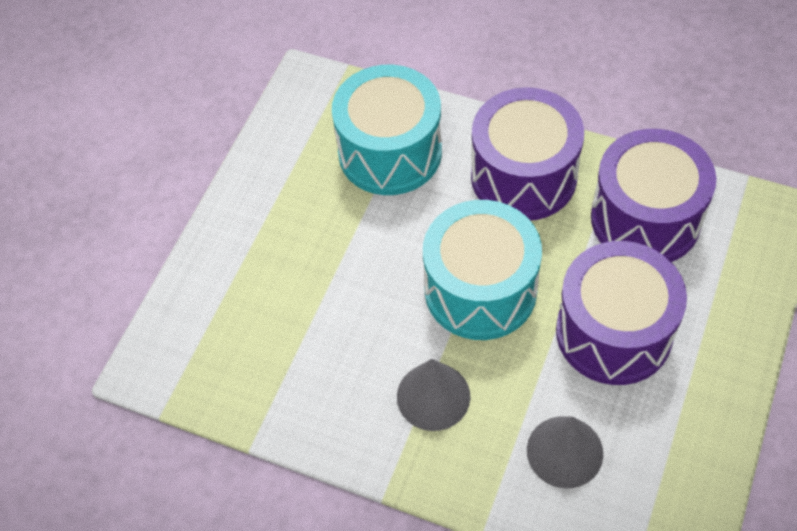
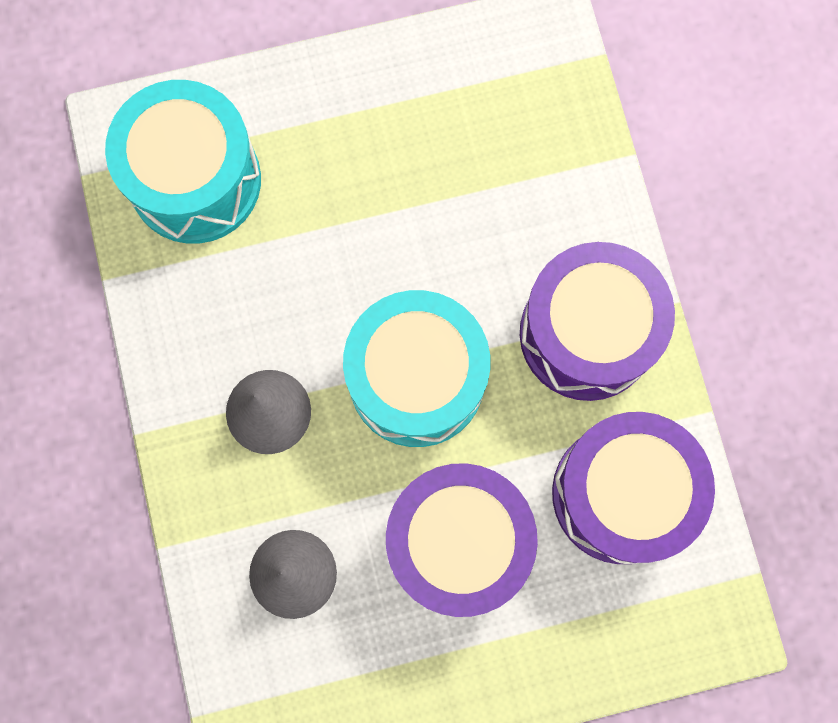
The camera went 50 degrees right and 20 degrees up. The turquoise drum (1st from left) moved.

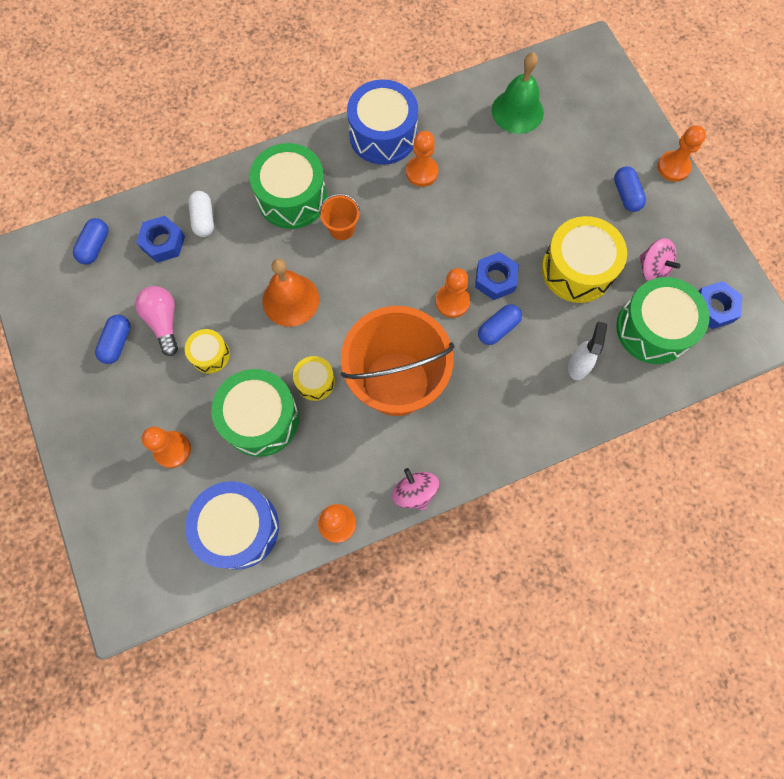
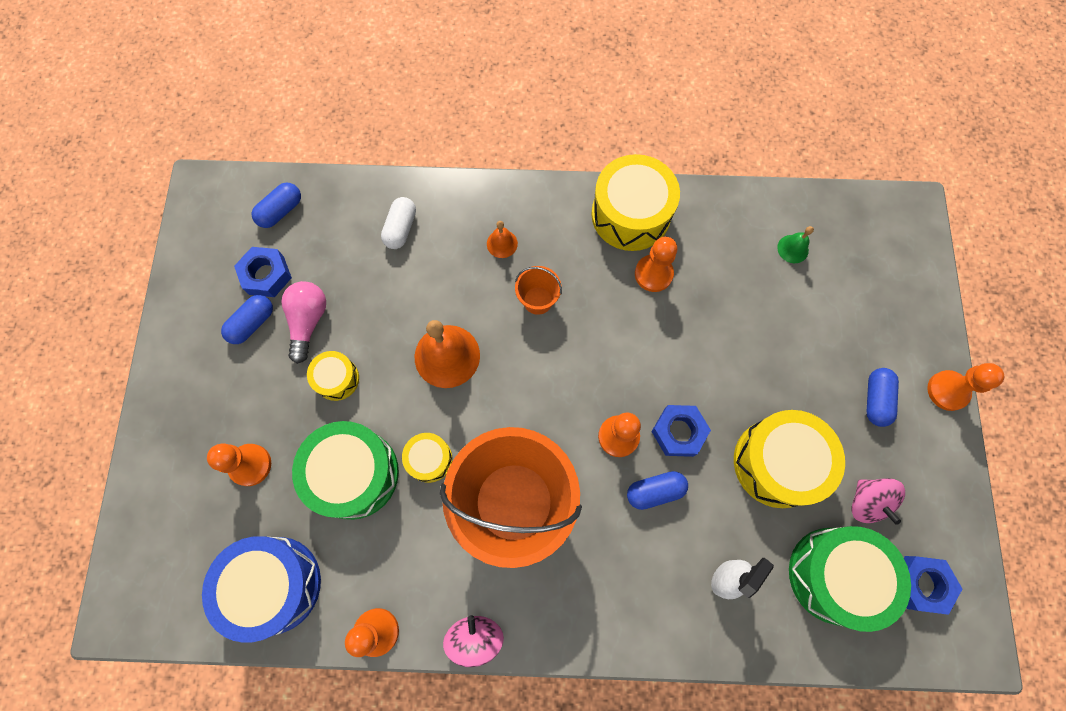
The camera went 25 degrees right and 0 degrees up. The green bell changed to 0.50 times the size. The blue drum (2nd from left) became the yellow drum (3rd from left). The green drum (2nd from left) was replaced by the orange bell (2nd from left). The blue nut (1st from left) moved.

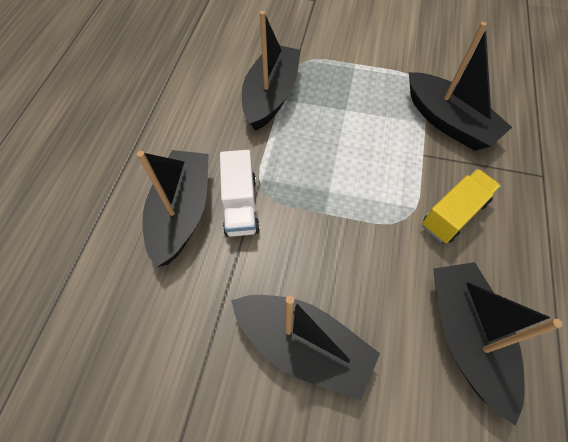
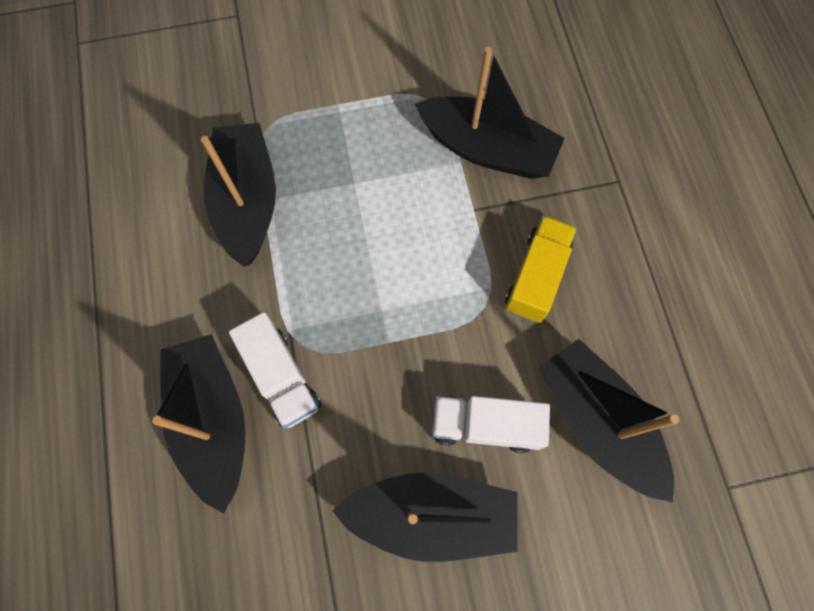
The camera went 25 degrees left and 10 degrees up. The white truck (2nd from left) appeared.

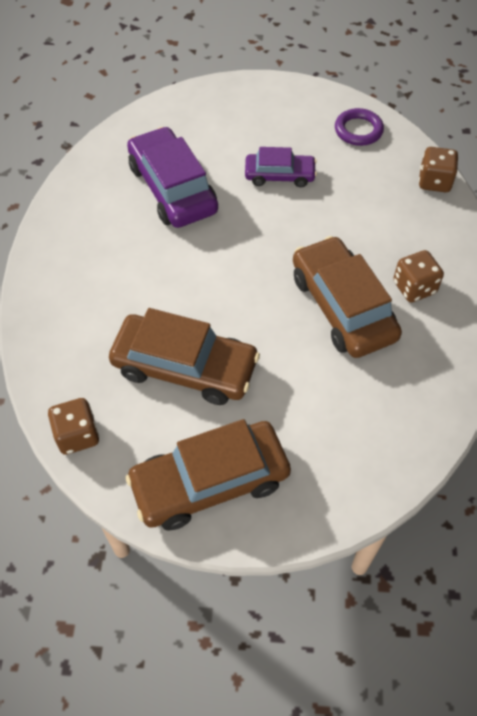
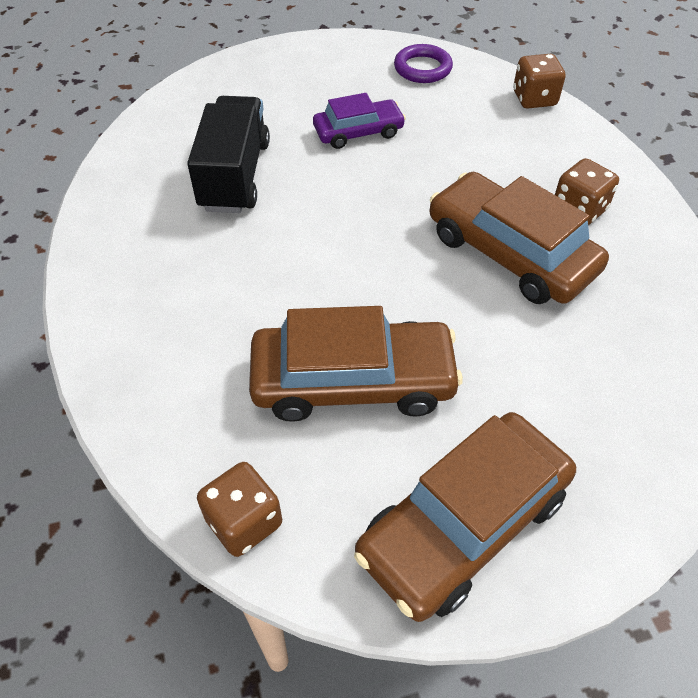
The camera went 20 degrees left and 5 degrees down. The purple car (1st from left) was replaced by the black truck.

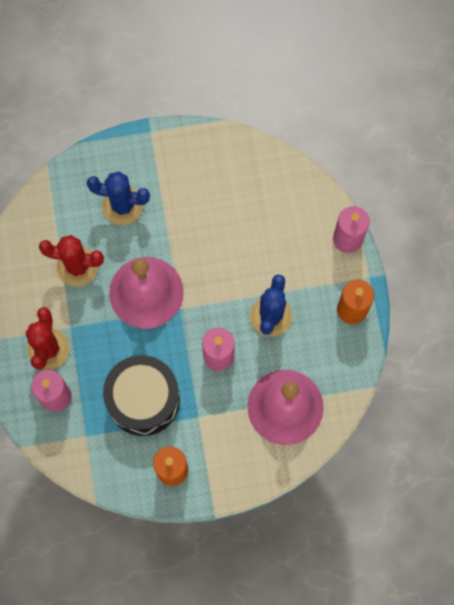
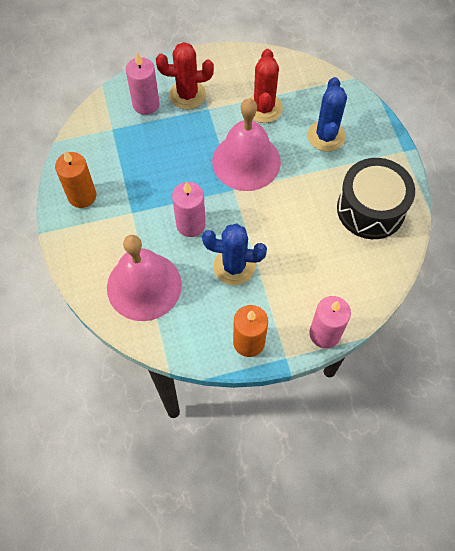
The camera went 85 degrees right and 10 degrees down. The black drum moved.

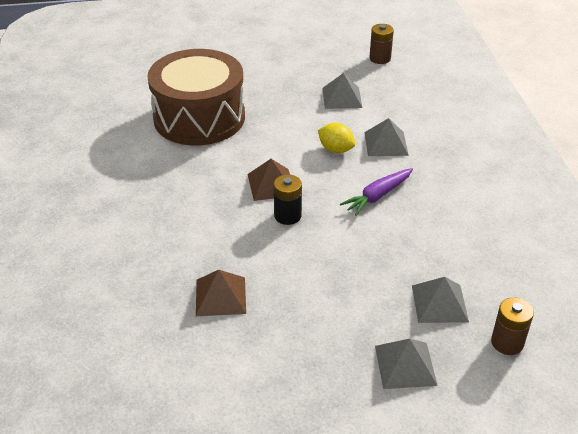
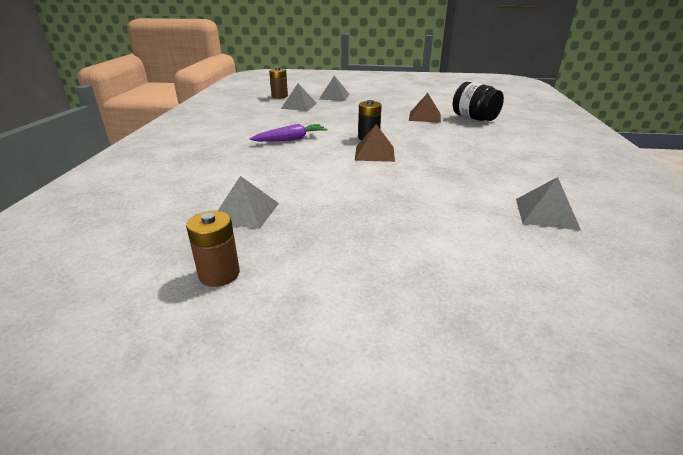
The camera went 165 degrees left and 10 degrees down. The brown battery (1st from left) moved. The brown drum disappeared. The grey pyramid (2nd from left in the first image) moved. The yellow lemon disappeared. The black jar appeared.

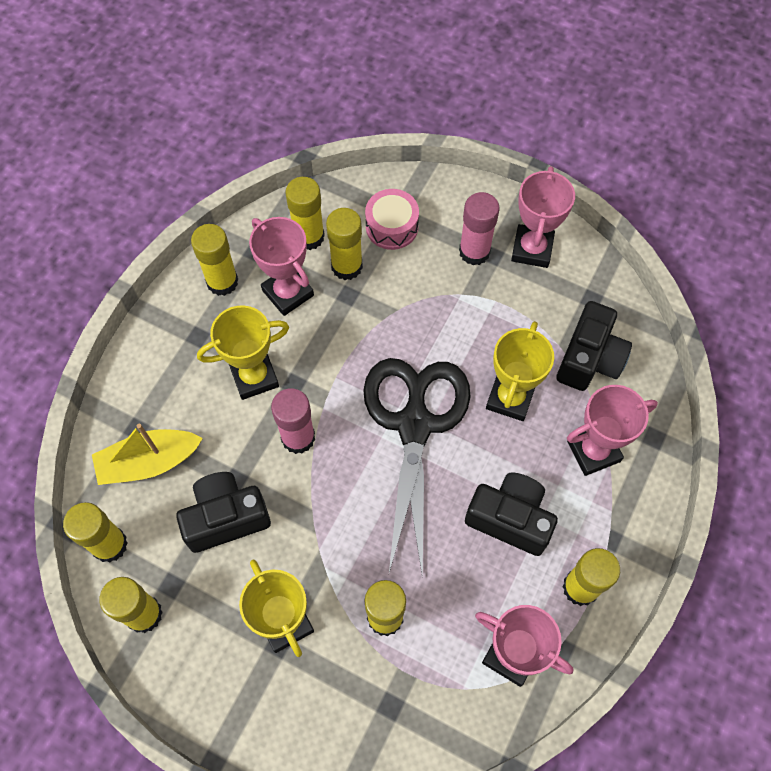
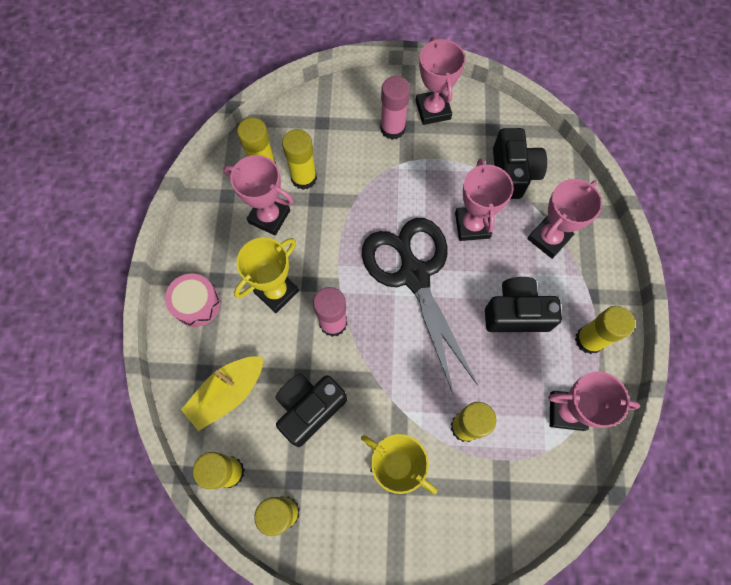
The camera went 25 degrees left and 5 degrees up. The pink drum moved. The yellow glue stick (3rd from left) disappeared. The yellow trophy (3rd from left) became the pink trophy (3rd from left).

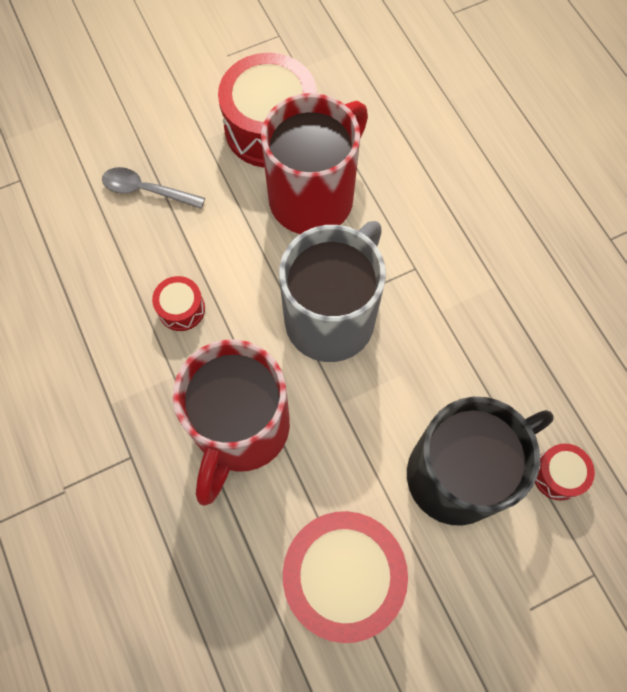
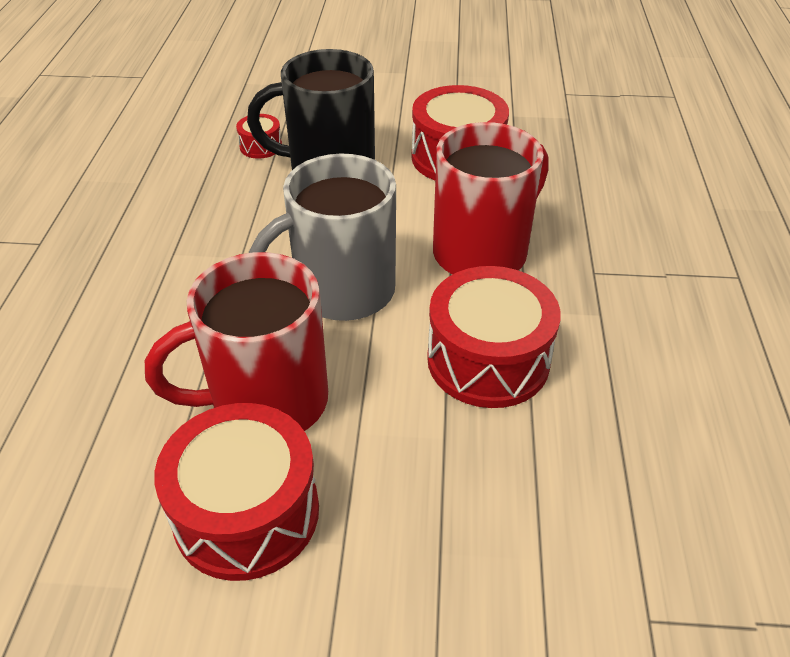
The camera went 150 degrees left and 25 degrees down. The grey spoon disappeared. The red drum (1st from left in the first image) changed to 2.15 times the size.

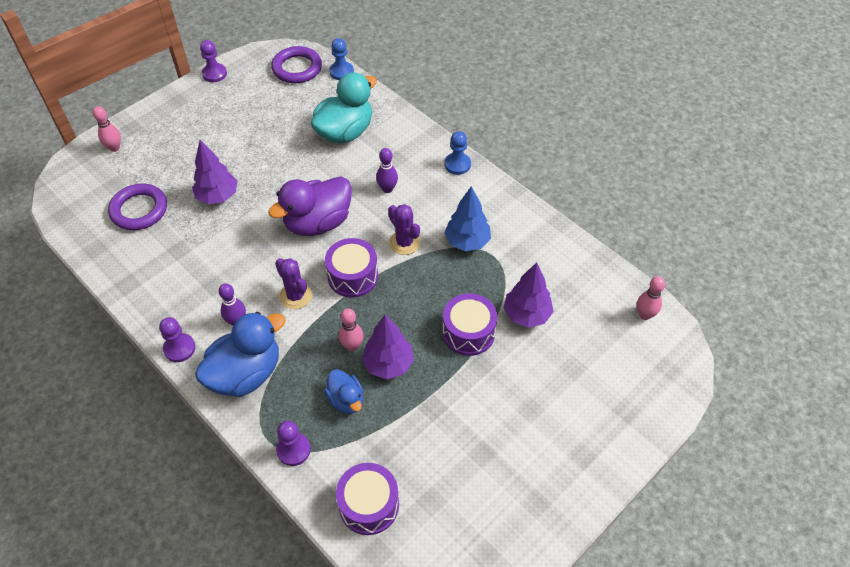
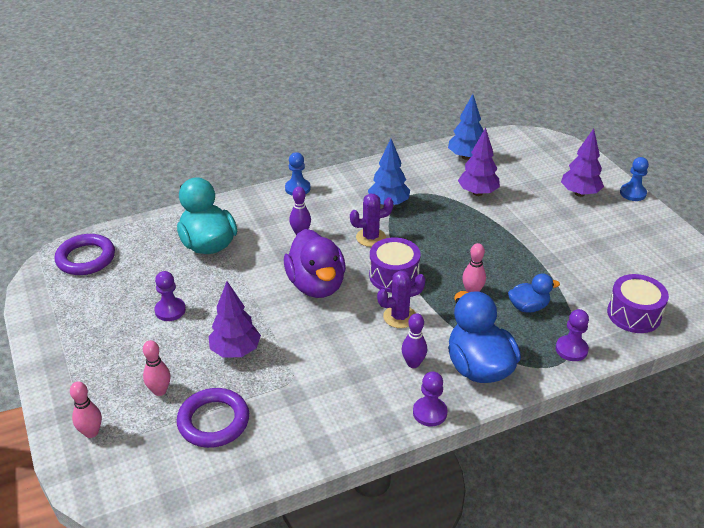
The camera went 70 degrees left and 15 degrees down. The blue pawn (1st from left in the first image) moved. The purple pawn (2nd from left in the first image) moved. The pink bowling pin (3rd from left in the first image) moved. The purple drum (3rd from left) disappeared. The purple tree (2nd from left in the first image) moved. The blue tree (2nd from left) appeared.

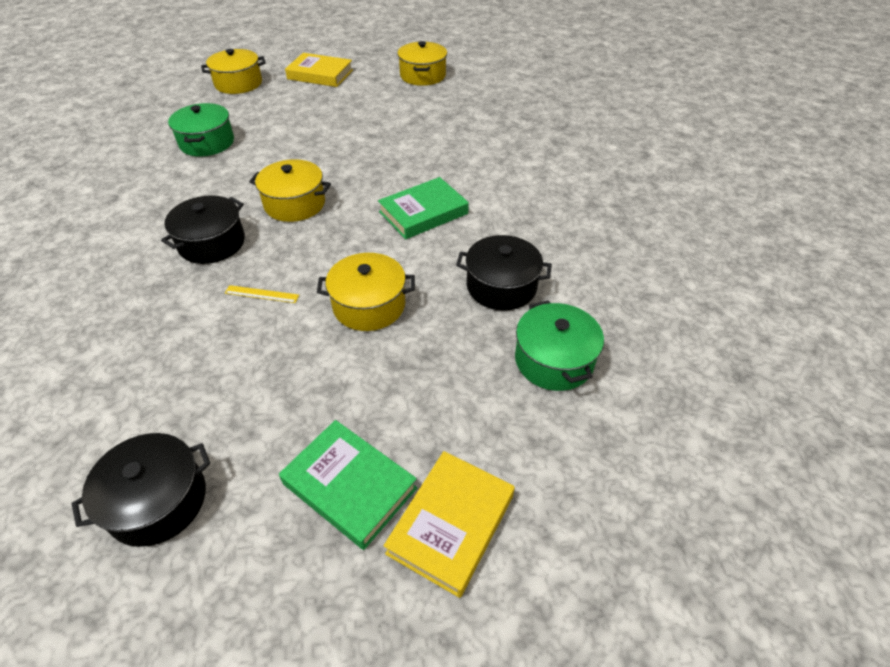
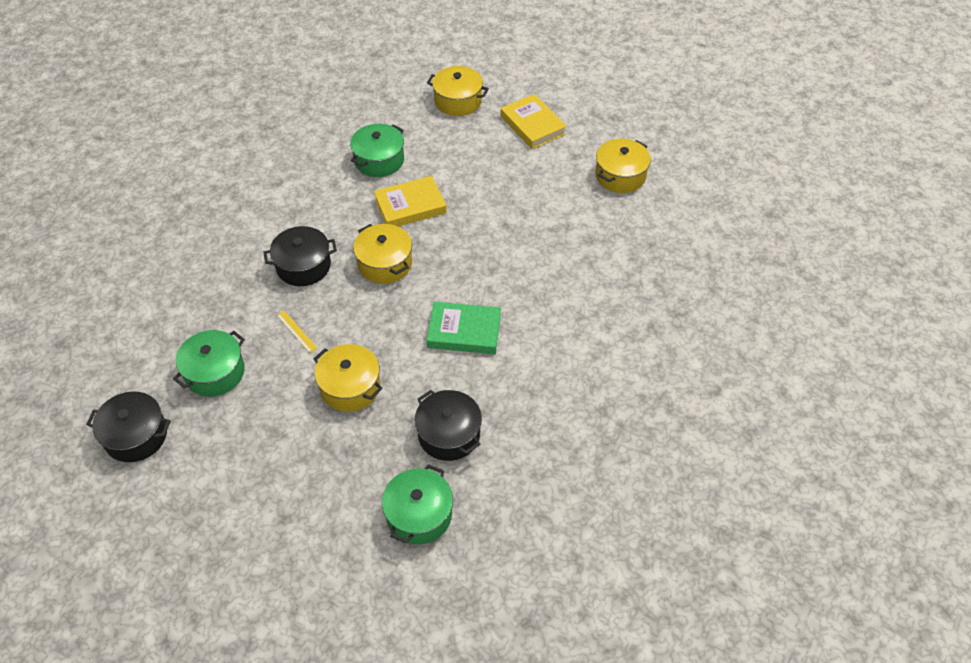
The camera went 40 degrees right and 5 degrees up. The green book (1st from left) disappeared. The yellow book (2nd from left in the first image) moved. The green pot (1st from left) appeared.

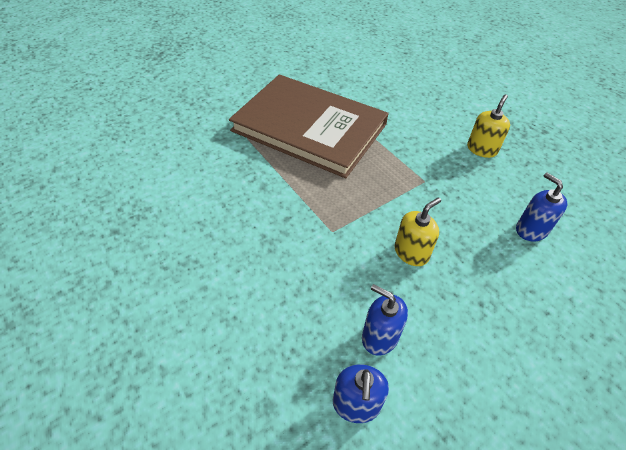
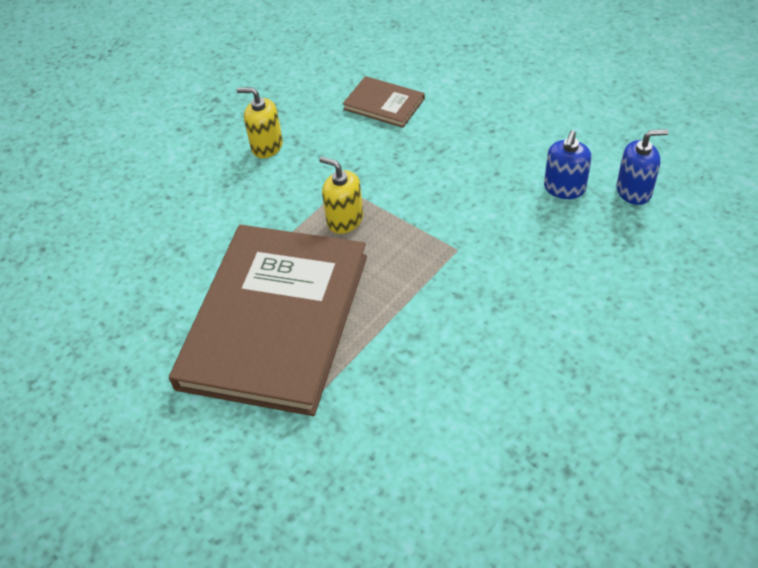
The camera went 100 degrees left and 0 degrees up. The blue soap dispenser (3rd from left) was replaced by the brown book (2nd from left). The yellow soap dispenser (1st from left in the first image) moved.

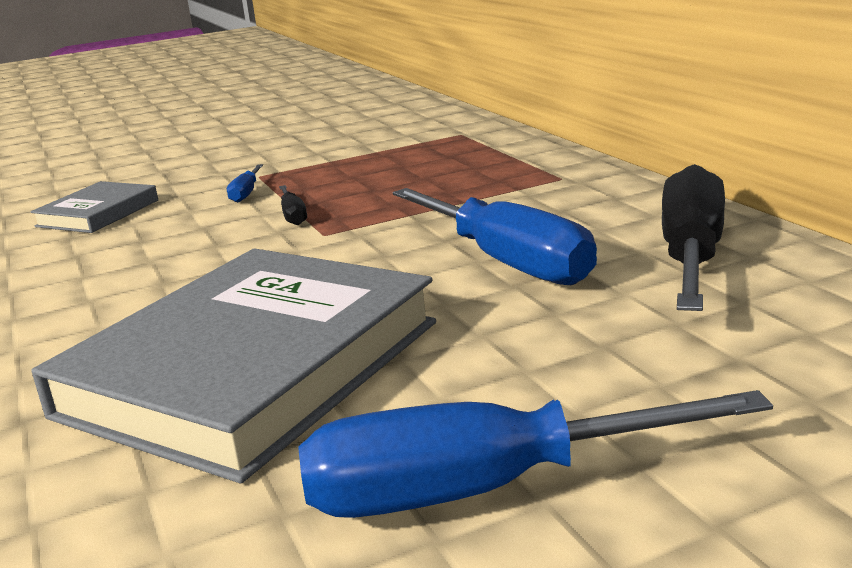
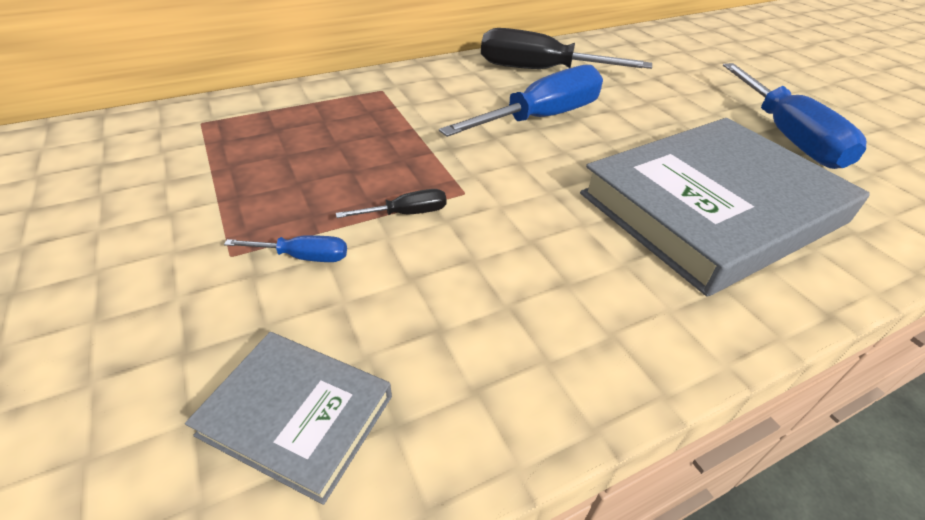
The camera went 95 degrees left and 20 degrees up. The grey book (2nd from left) turned 60 degrees counterclockwise.

